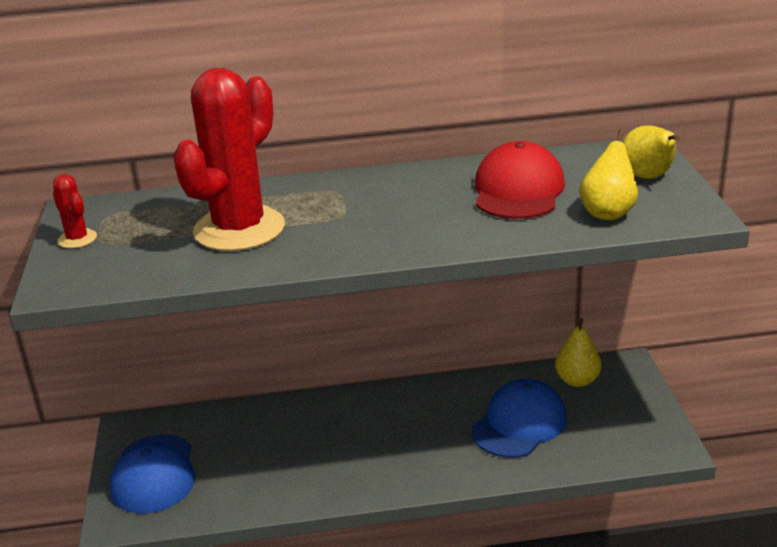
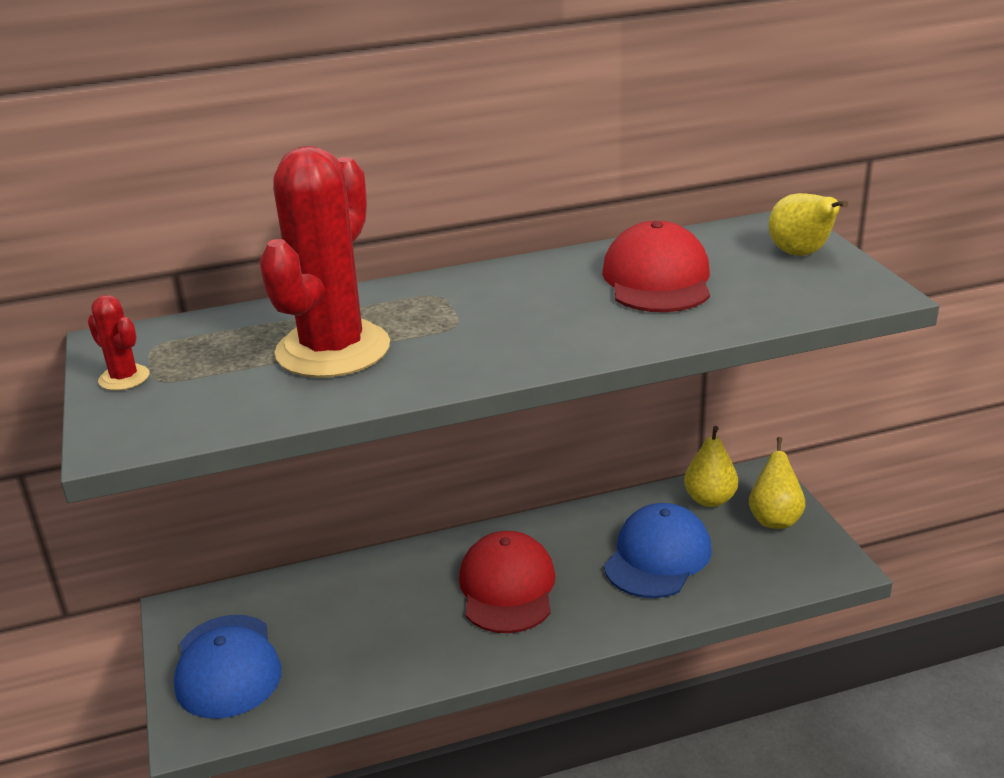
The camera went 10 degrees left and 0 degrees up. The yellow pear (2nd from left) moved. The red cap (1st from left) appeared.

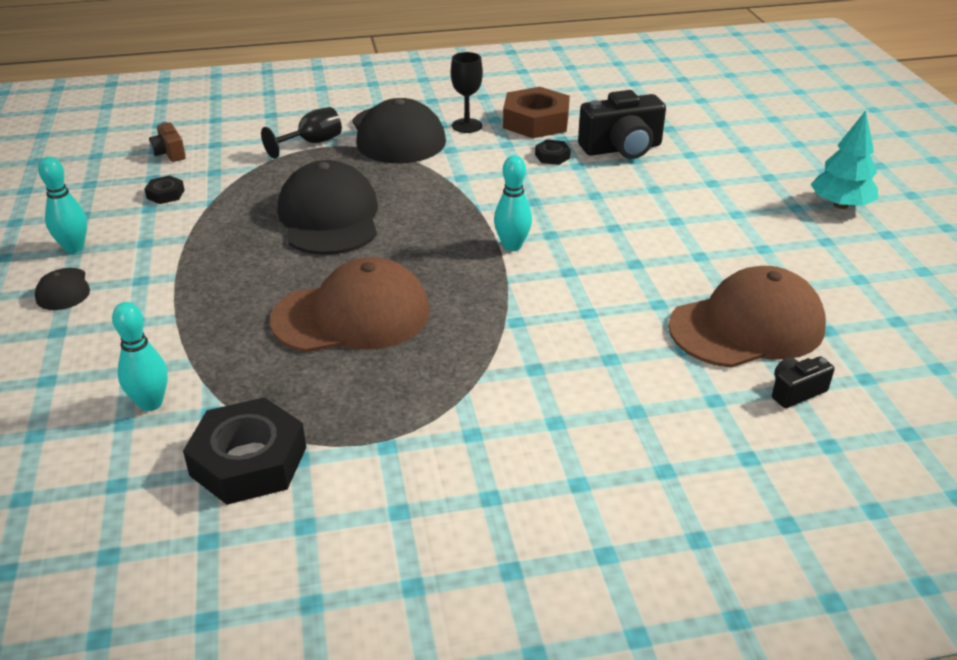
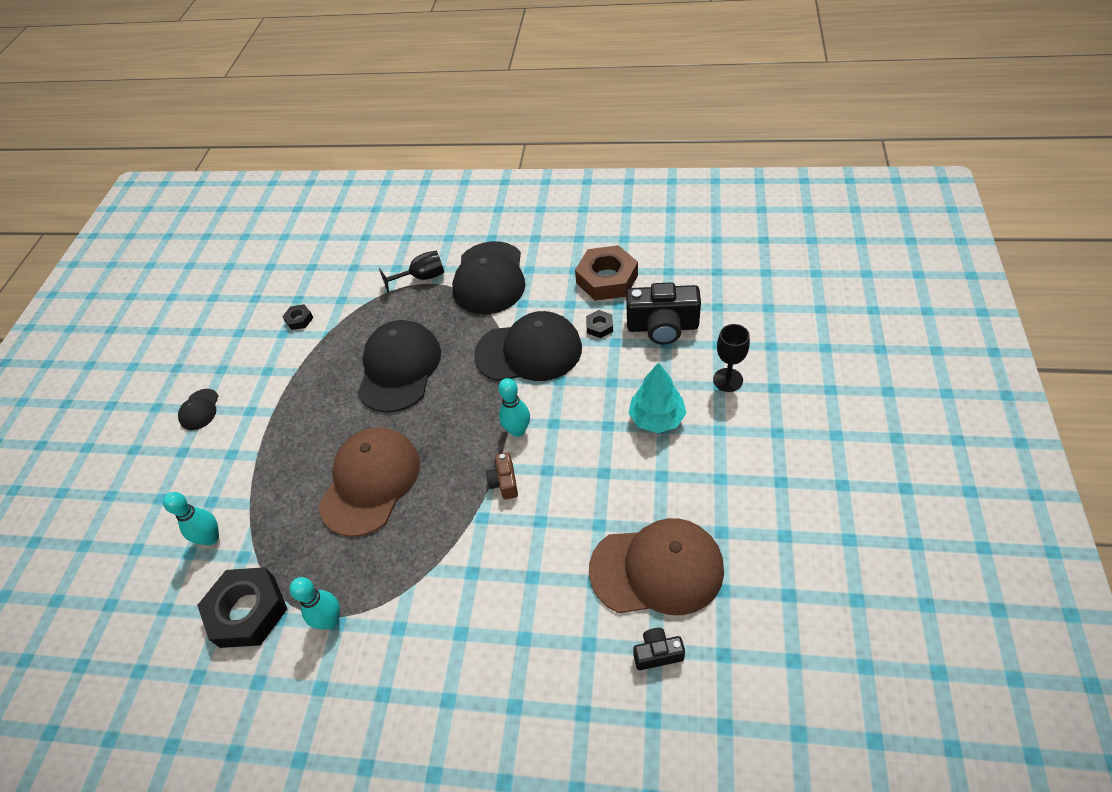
The camera went 25 degrees right and 15 degrees up. The black goblet (2nd from left) moved. The turquoise tree moved. The brown camera moved. The turquoise bowling pin (1st from left in the first image) moved. The brown cap (1st from left) turned 75 degrees counterclockwise. The black cap (4th from left) appeared.

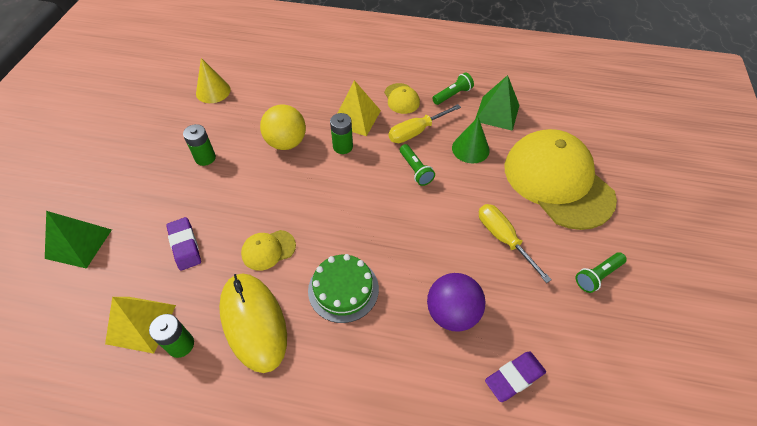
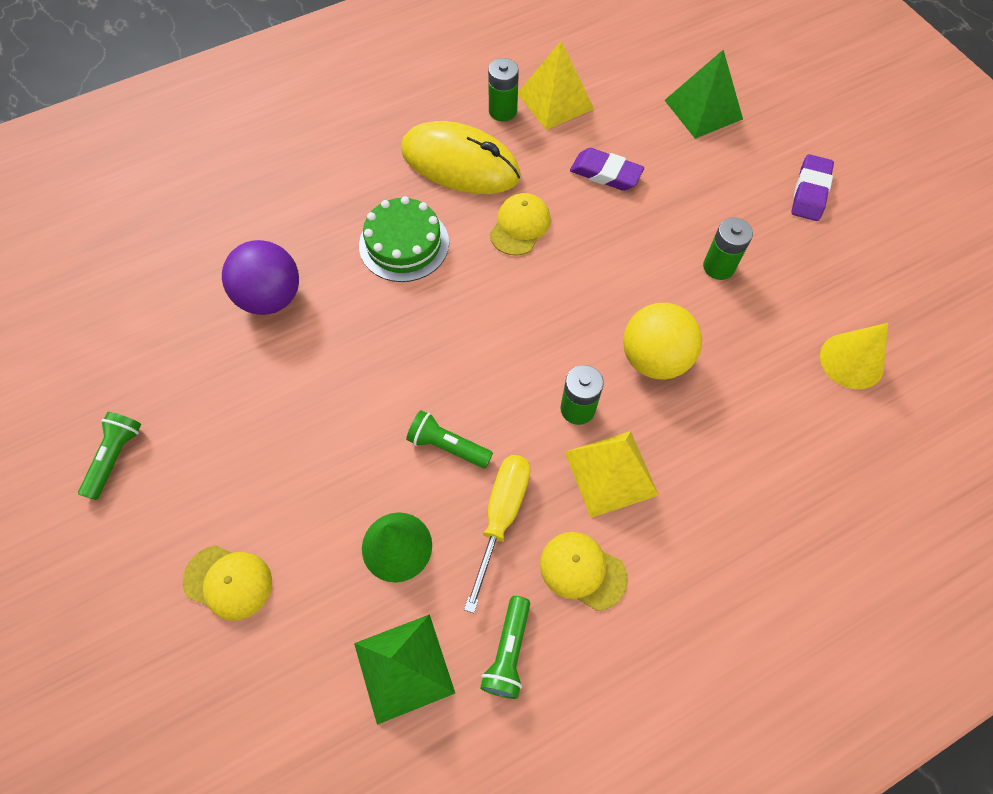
The camera went 140 degrees right and 10 degrees up. The yellow cap (3rd from left in the first image) changed to 0.42 times the size. The yellow screwdriver (2nd from left) disappeared. The purple eraser (2nd from left) moved.

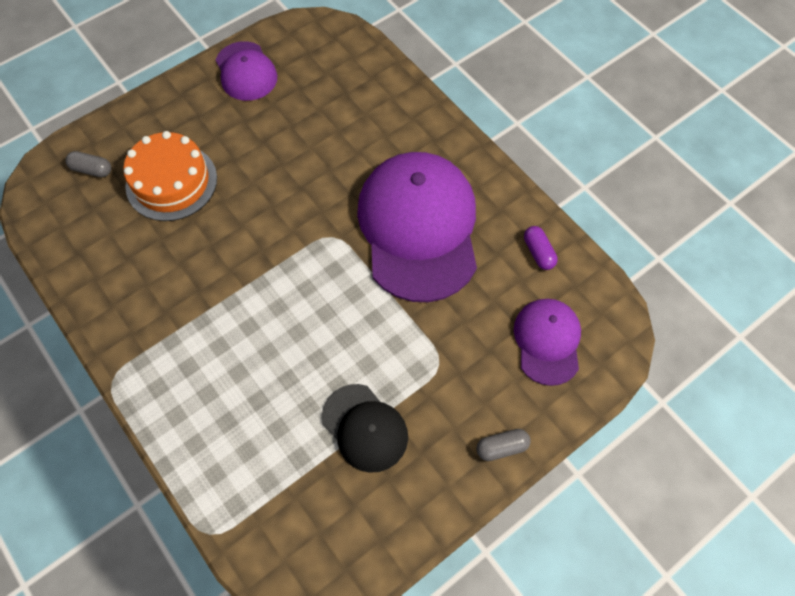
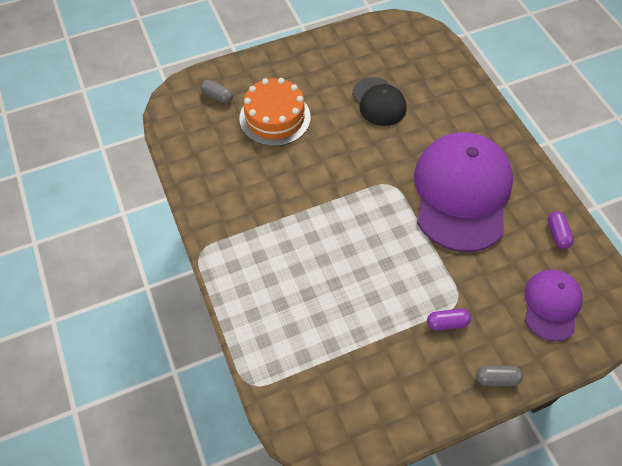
The camera went 15 degrees right and 5 degrees down. The purple cap (1st from left) disappeared. The black cap moved. The purple capsule (1st from left) appeared.

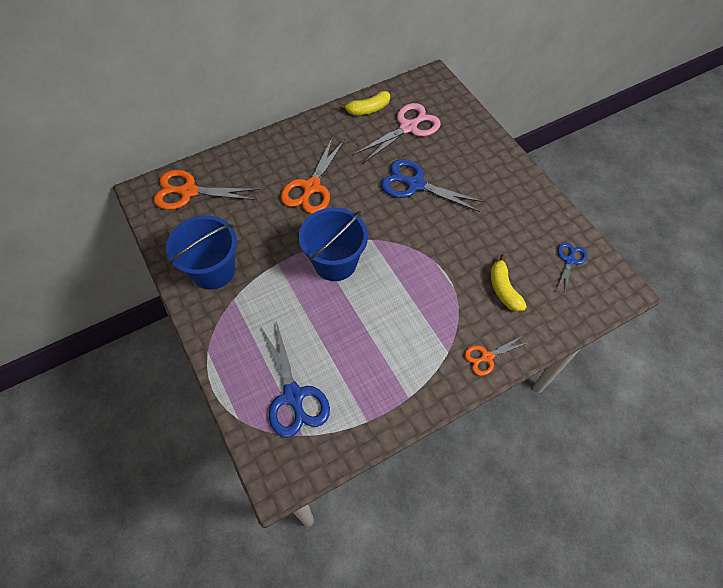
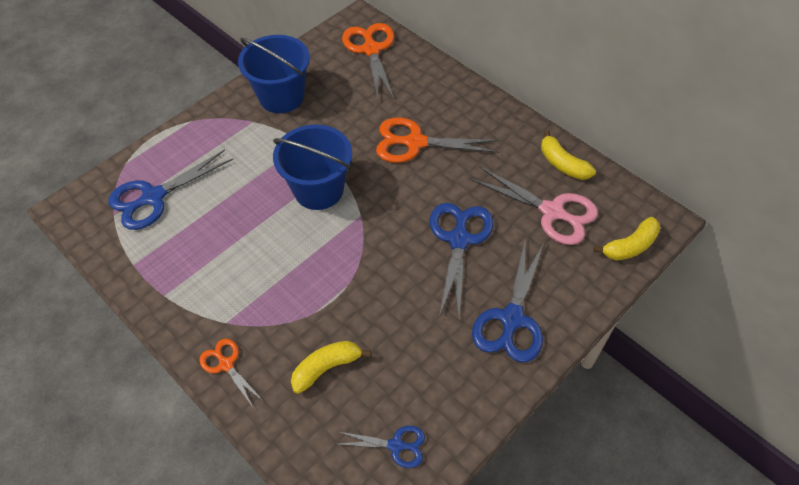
The camera went 75 degrees right and 5 degrees down. The yellow banana (3rd from left) appeared. The blue scissors (4th from left) appeared.

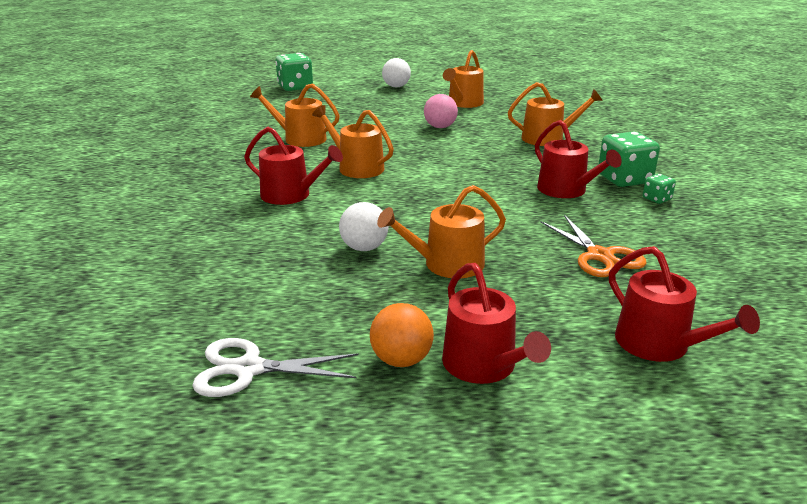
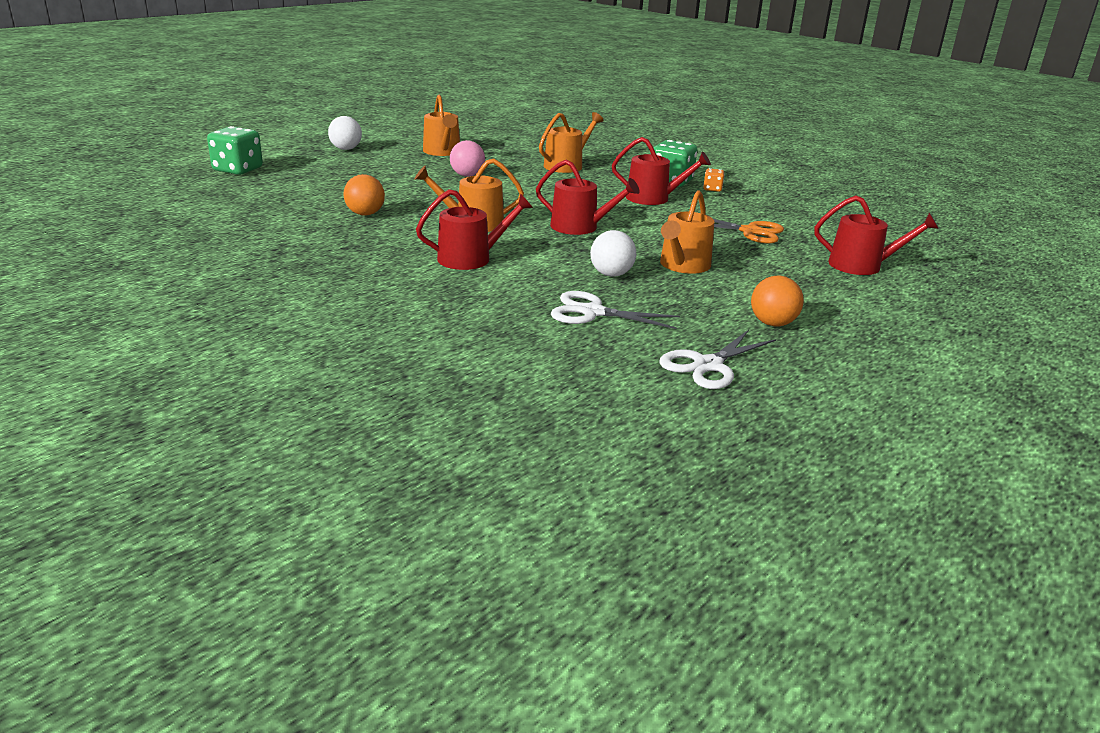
The camera went 45 degrees left and 0 degrees up. The orange watering can (1st from left) was replaced by the orange ball (1st from left). The green dice (3rd from left) became the orange dice. The red watering can (2nd from left) moved. The white scissors (1st from left) appeared.

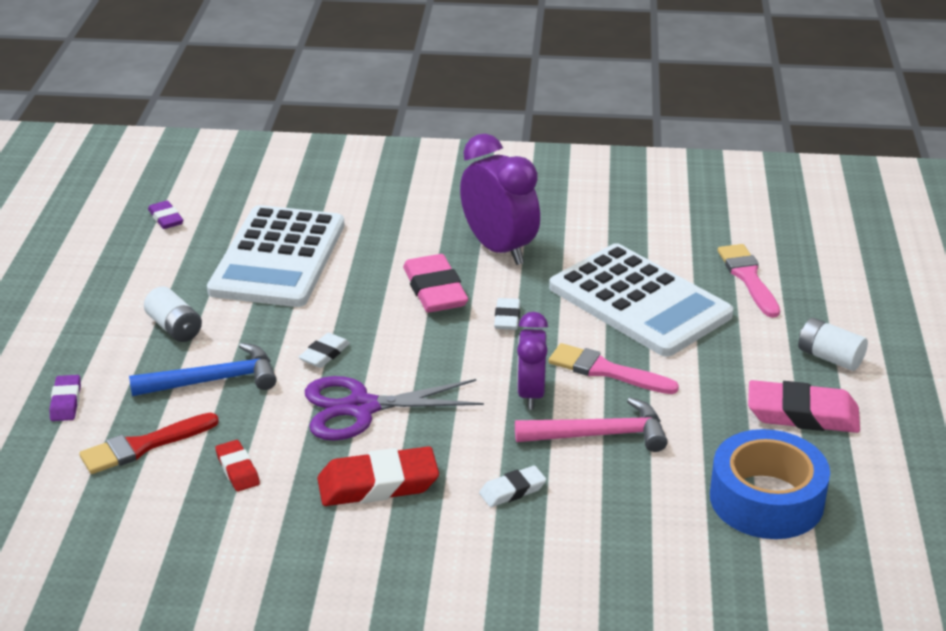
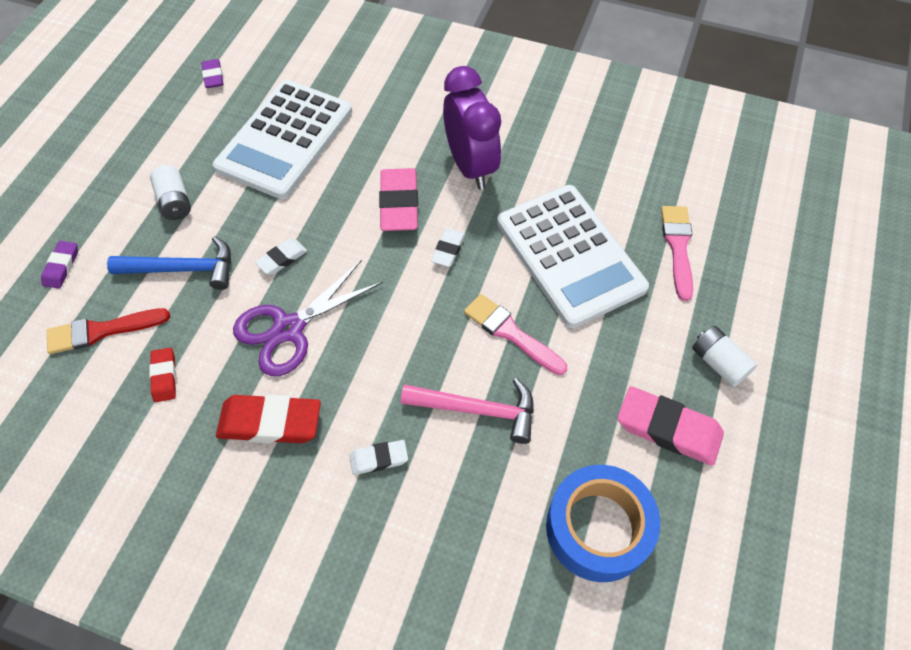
The camera went 15 degrees right and 25 degrees up. The purple clock (2nd from left) disappeared. The purple scissors turned 45 degrees counterclockwise.

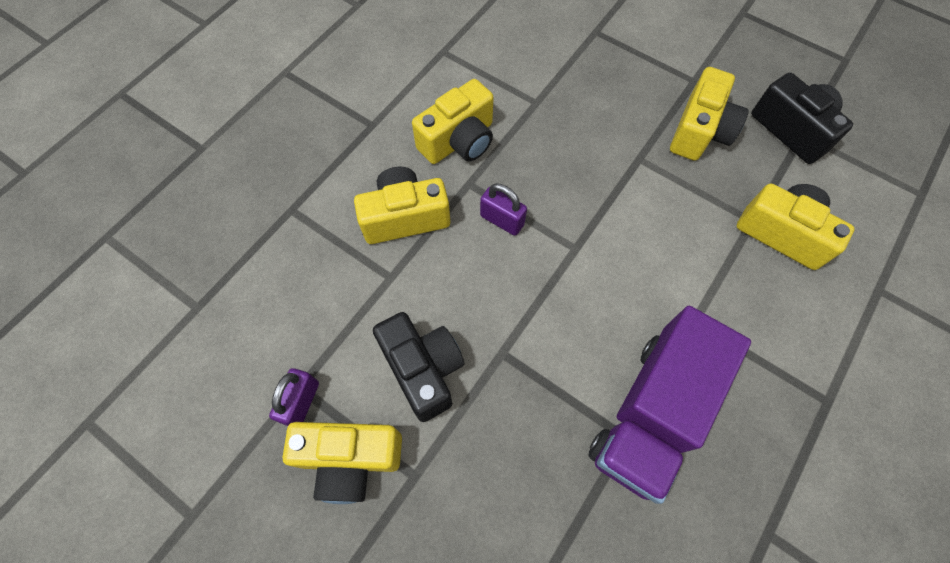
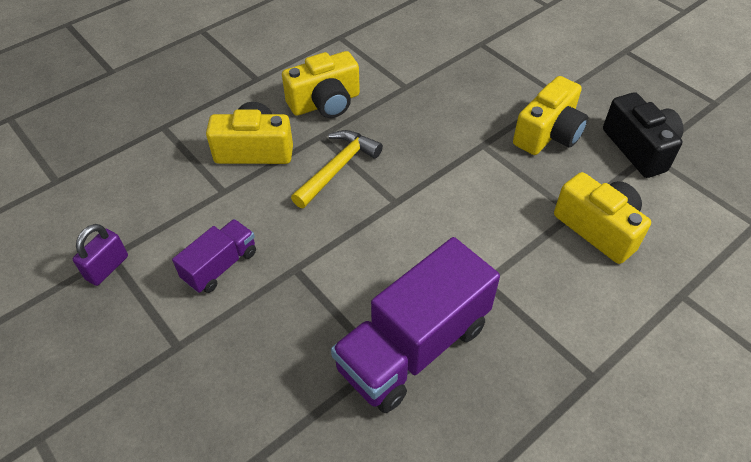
The camera went 15 degrees right and 15 degrees down. The purple padlock (2nd from left) was replaced by the yellow hammer. The black camera (1st from left) was replaced by the purple truck (1st from left). The yellow camera (1st from left) disappeared.

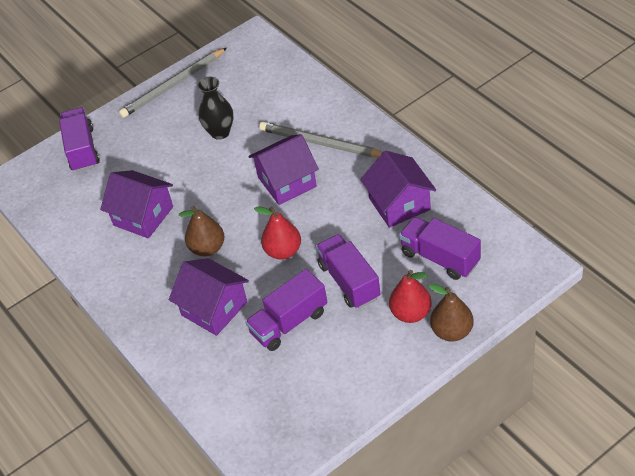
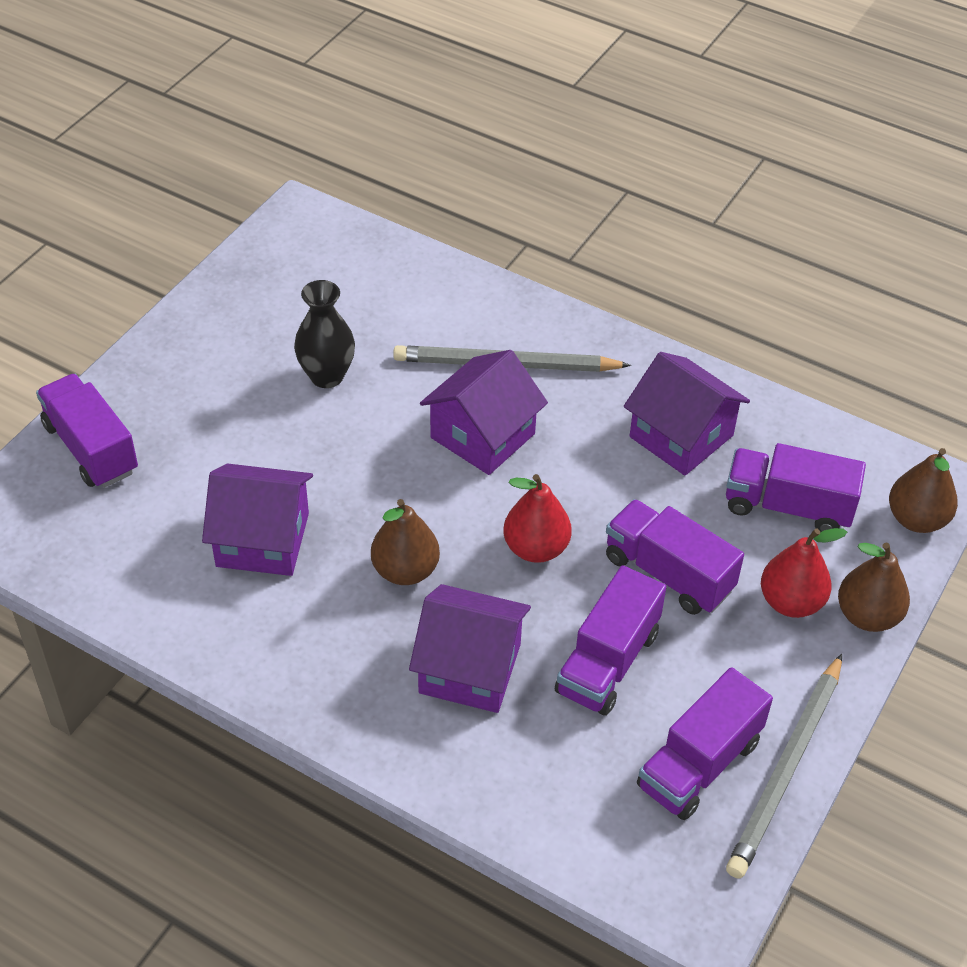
The camera went 30 degrees left and 0 degrees up. The grey pencil (1st from left in the first image) moved. The brown pear (3rd from left) appeared. The purple truck (4th from left) appeared.

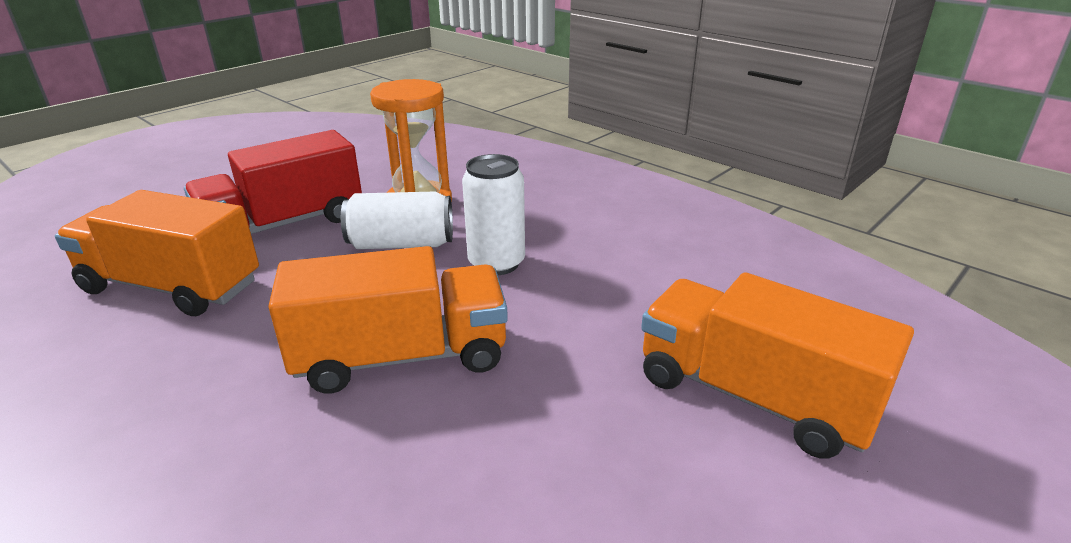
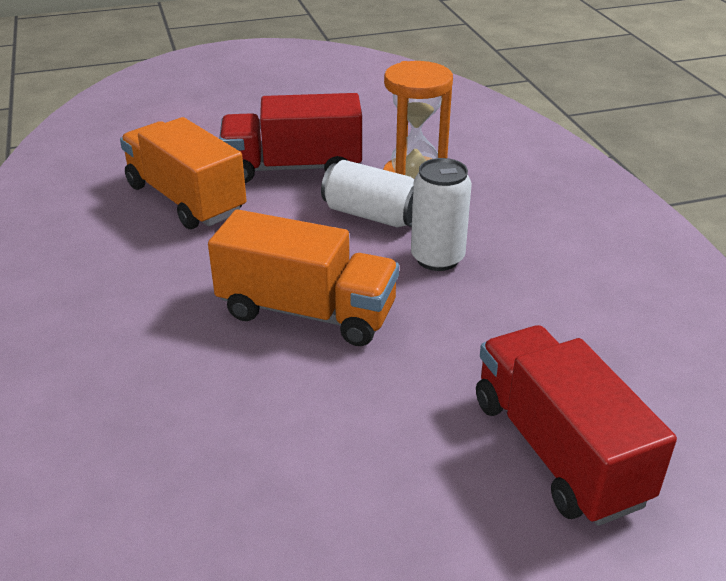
The camera went 30 degrees right and 5 degrees up. The orange truck (3rd from left) became the red truck (2nd from left).

